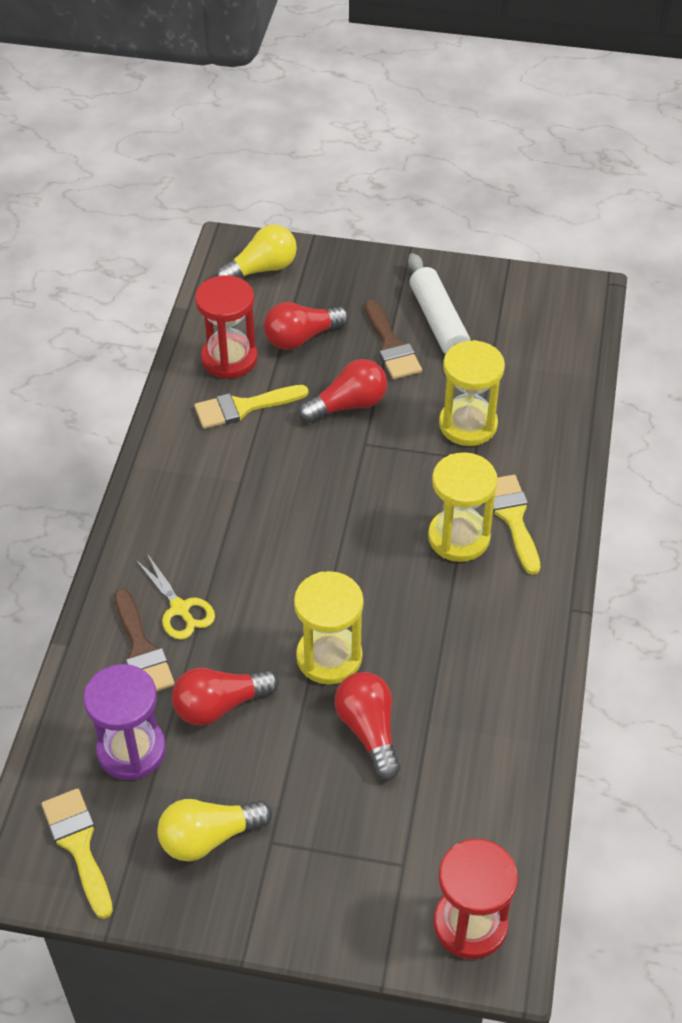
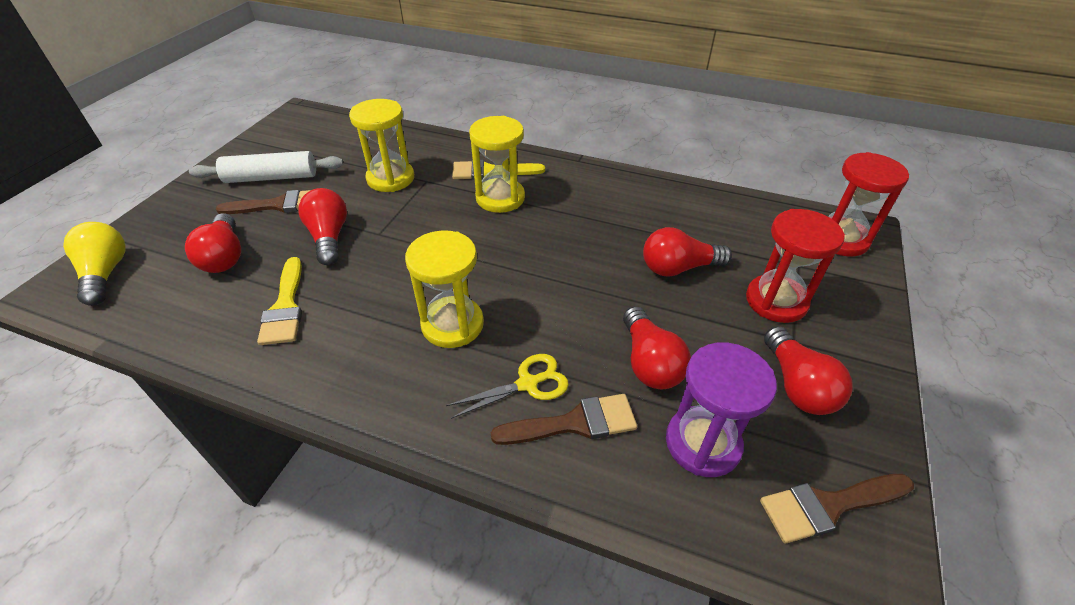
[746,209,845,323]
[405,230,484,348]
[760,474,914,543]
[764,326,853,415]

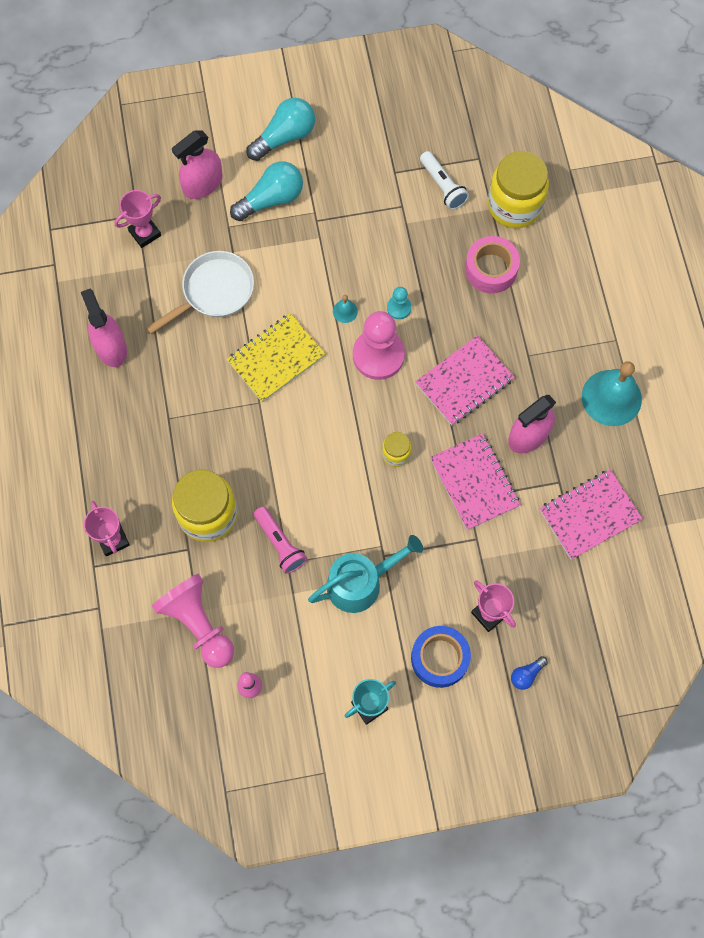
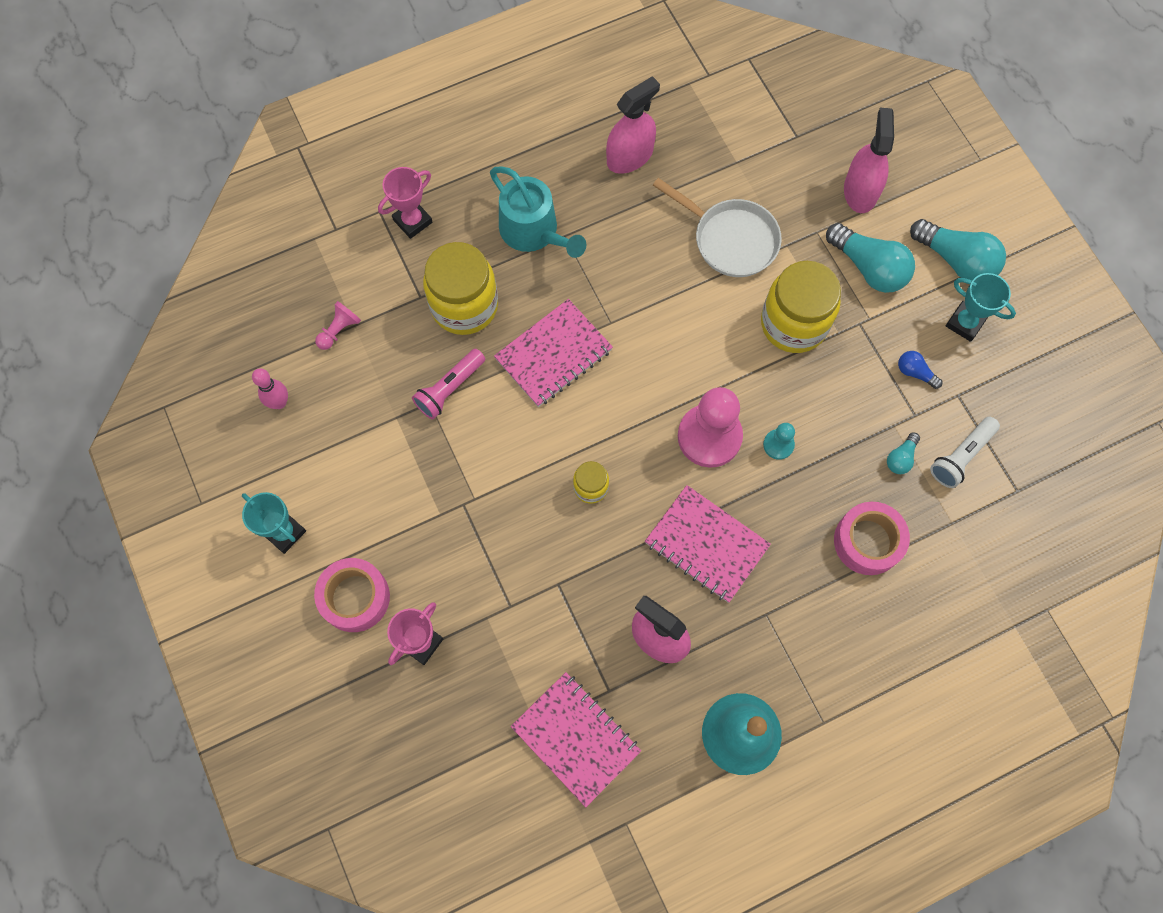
[844,108,894,213]
[761,261,841,353]
[115,190,161,248] (first image)
[333,295,358,323] (first image)
[227,313,325,402] (first image)
[494,299,613,407]
[490,166,586,258]
[315,301,361,350]
[314,558,390,632]
[898,351,942,389]
[946,273,1016,342]
[887,432,920,474]

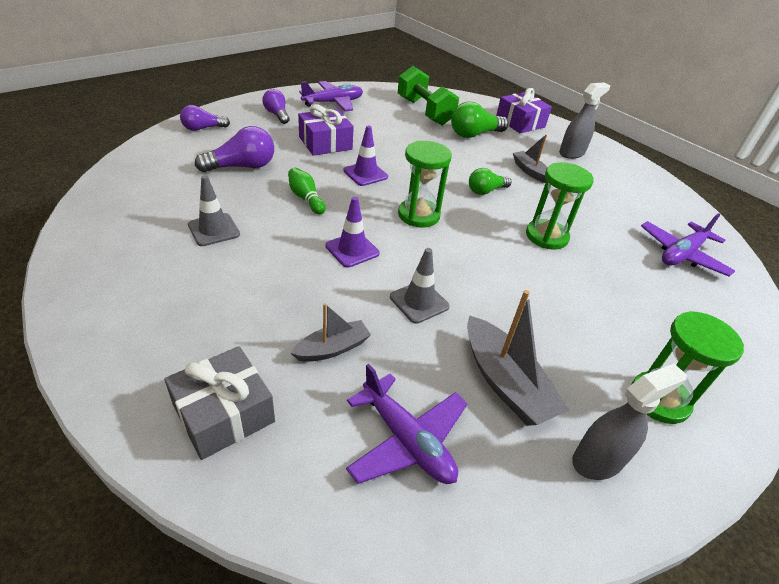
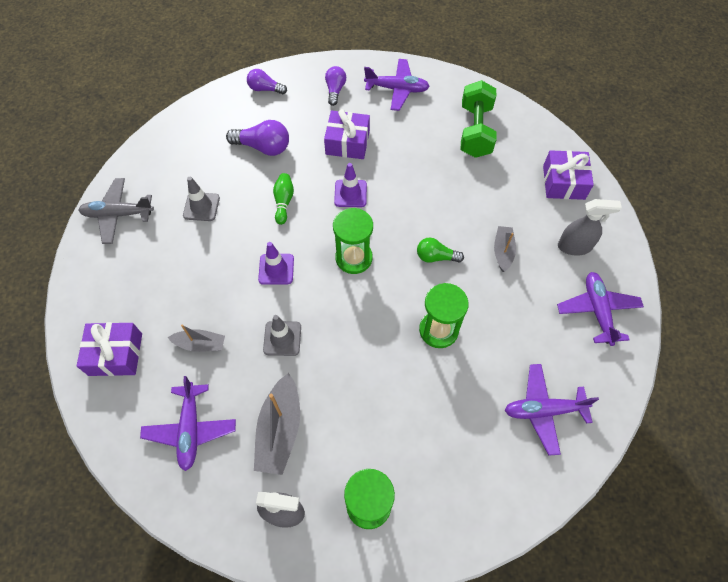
[451,101,508,138] (first image)
[77,322,142,376]
[79,178,154,244]
[557,272,644,346]

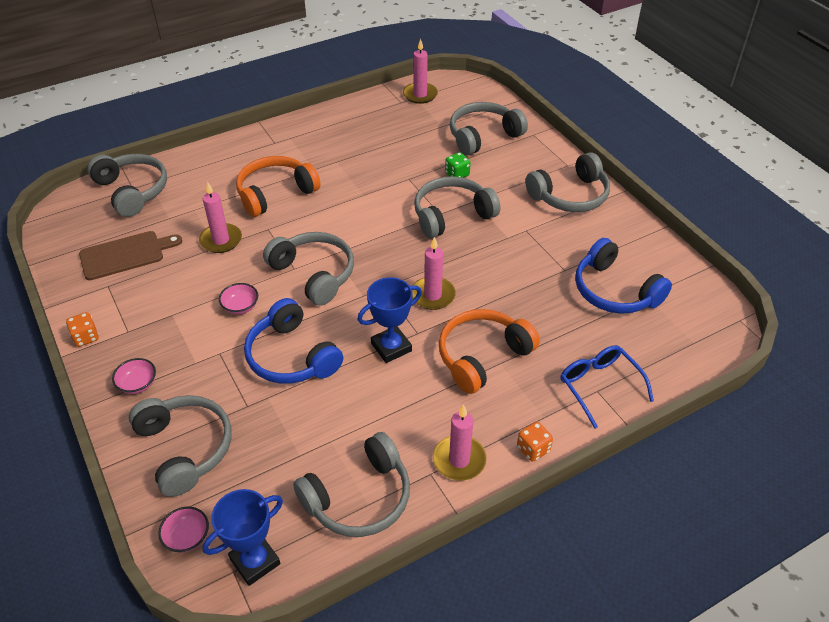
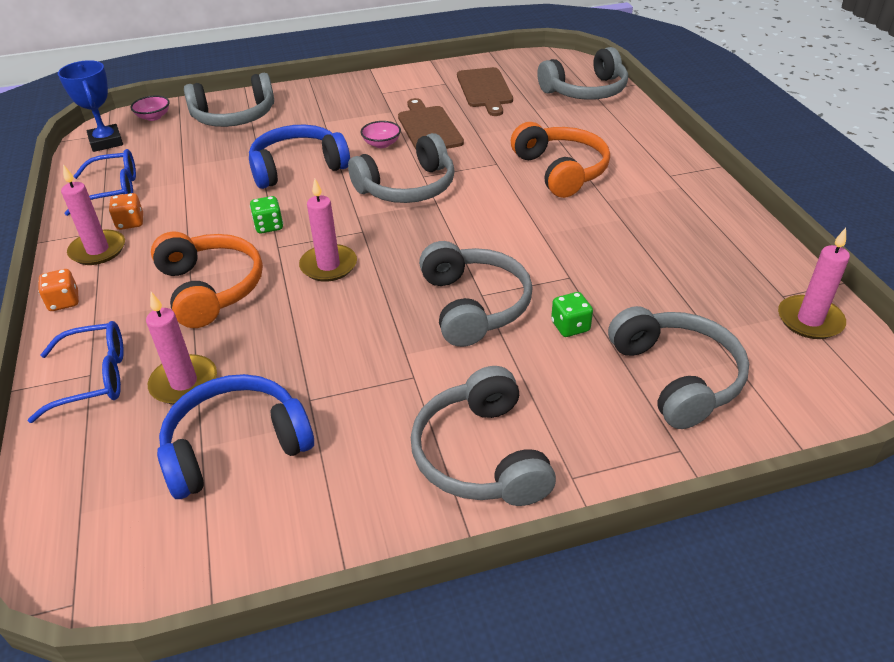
[146,292,217,404]
[250,196,283,233]
[109,193,143,230]
[112,358,156,394] (first image)
[64,149,136,216]
[398,98,464,149]

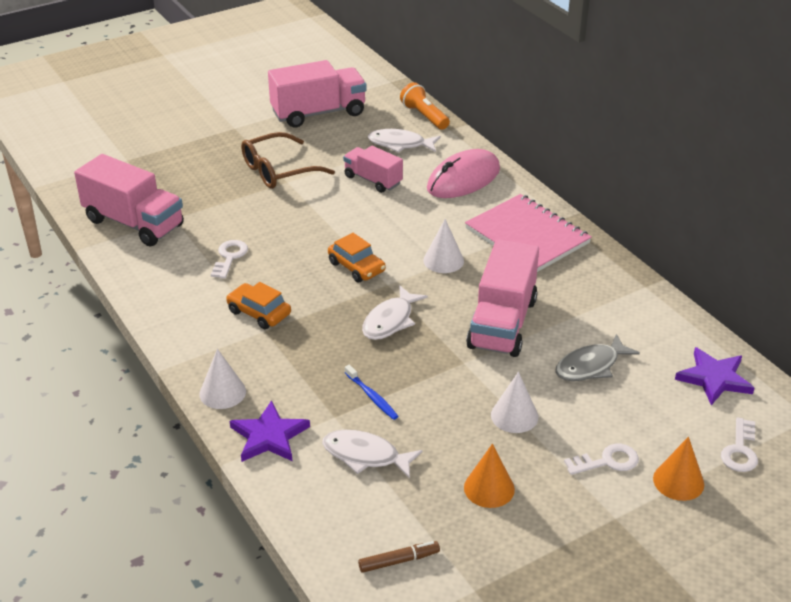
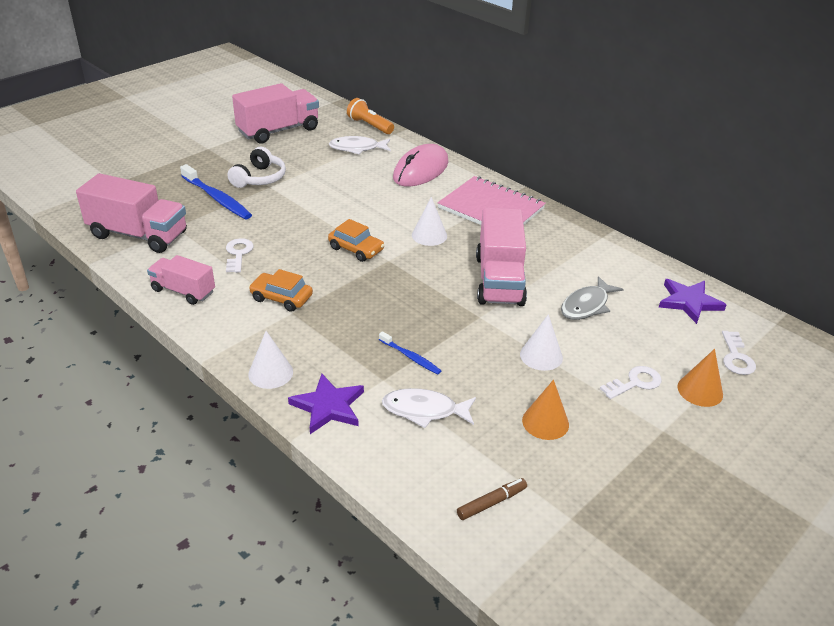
[227,147,286,188]
[147,255,215,305]
[362,285,428,340] (first image)
[180,164,252,219]

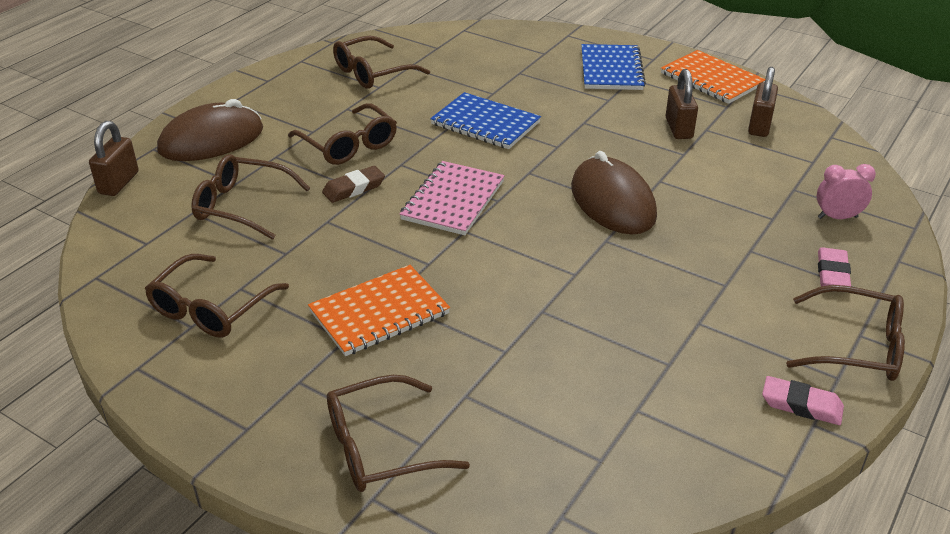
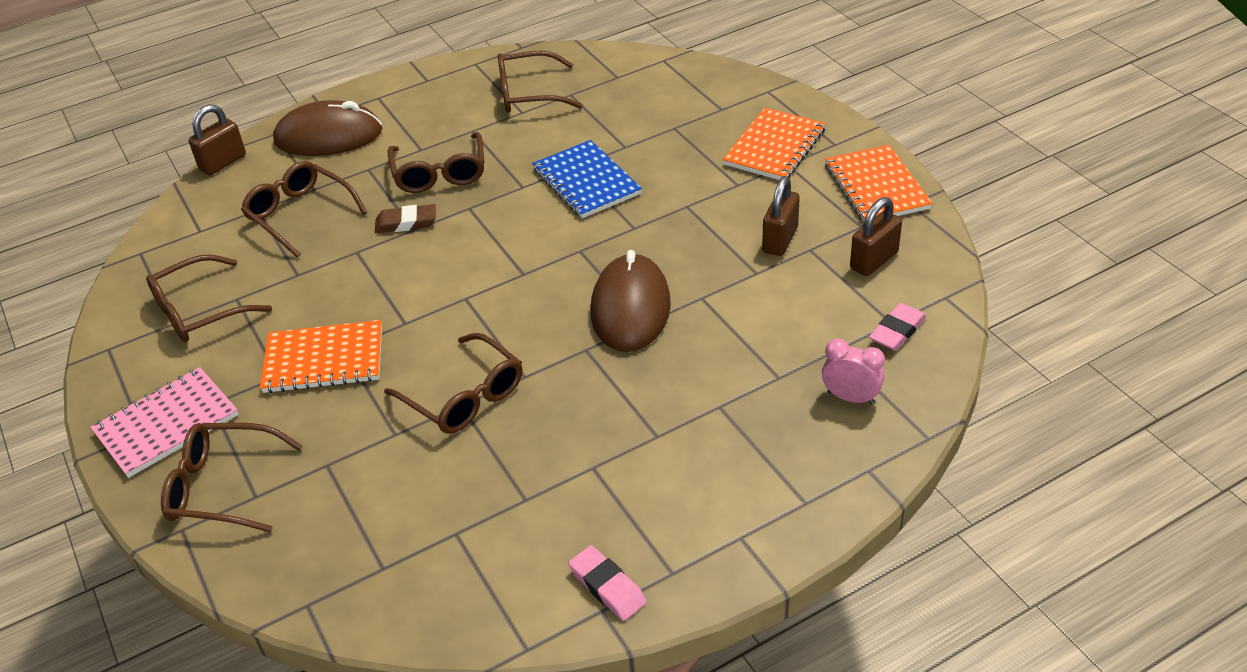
[722,108,826,180]
[90,367,239,478]
[869,303,927,351]
[384,333,523,434]

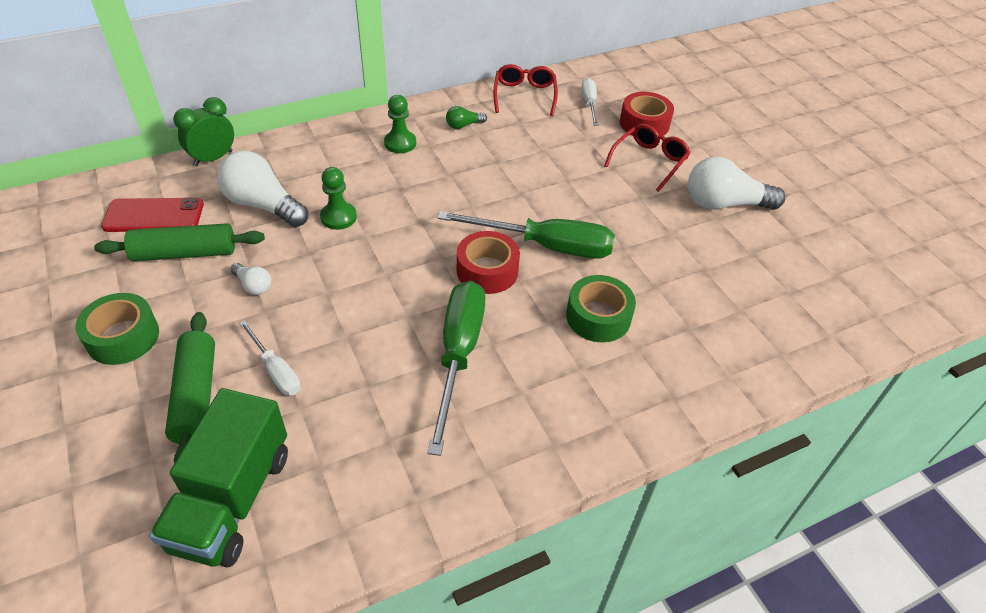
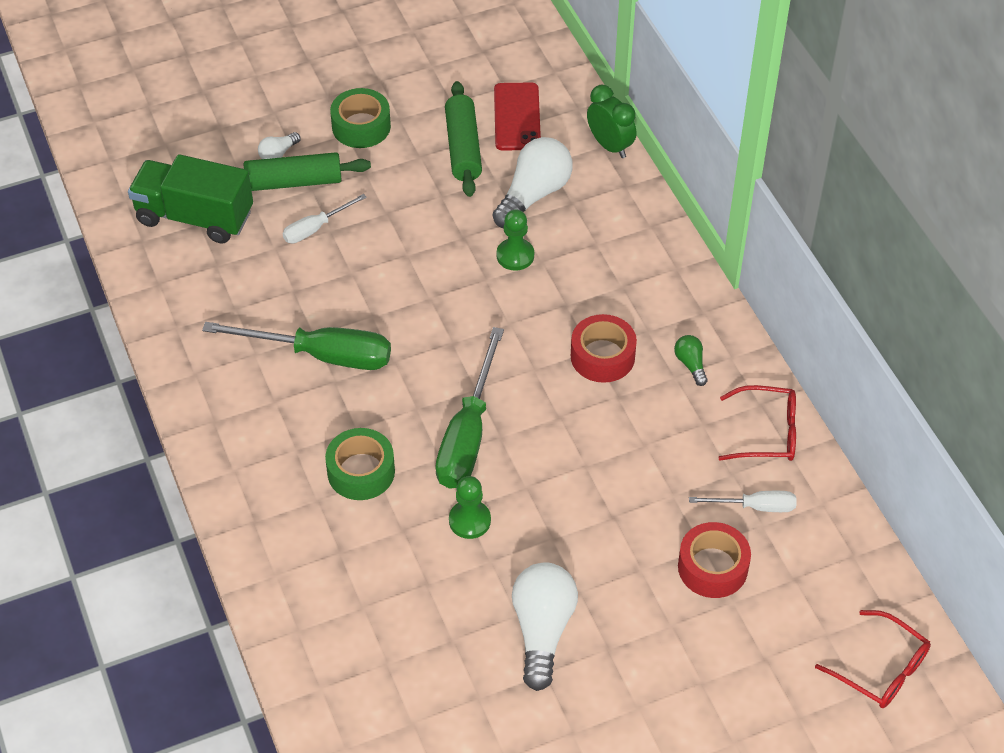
[449,476,491,539]
[815,610,931,708]
[571,314,637,383]
[258,132,301,159]

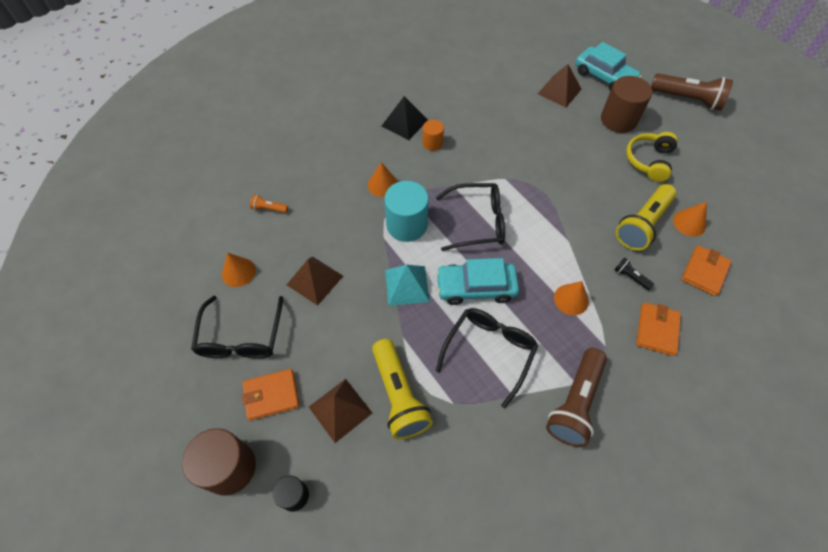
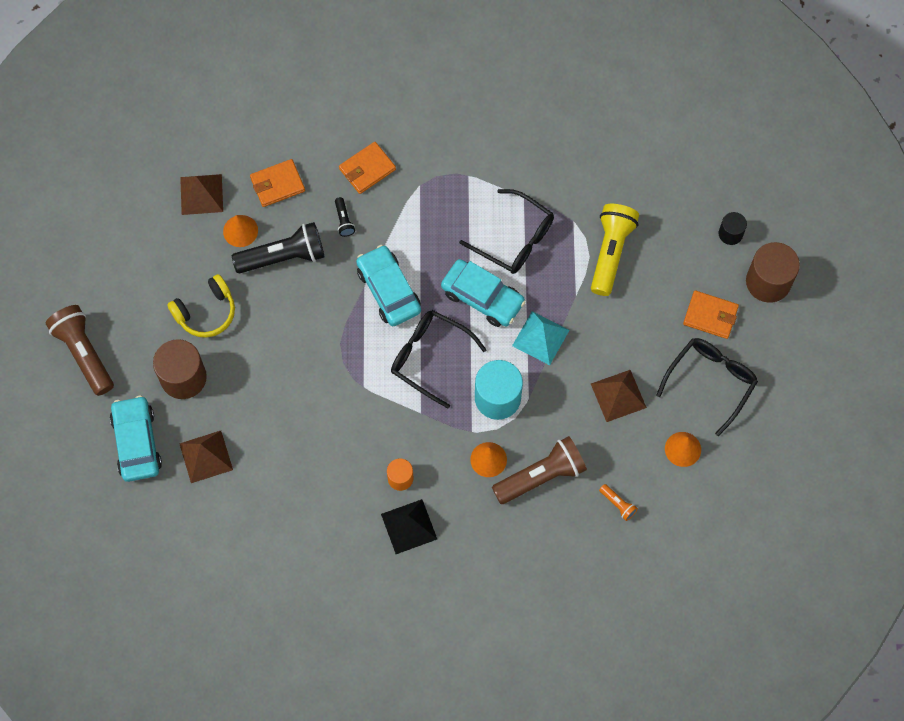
[232,222,324,273]
[554,281,589,315] (first image)
[459,189,554,274]
[492,436,587,504]
[180,174,223,215]
[356,245,421,326]

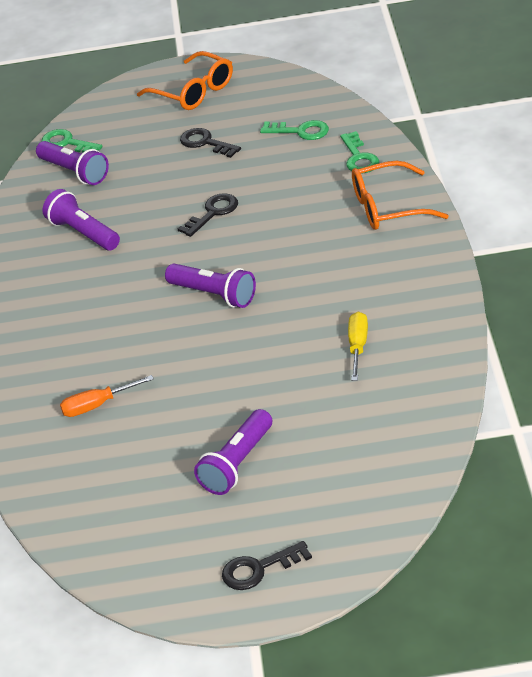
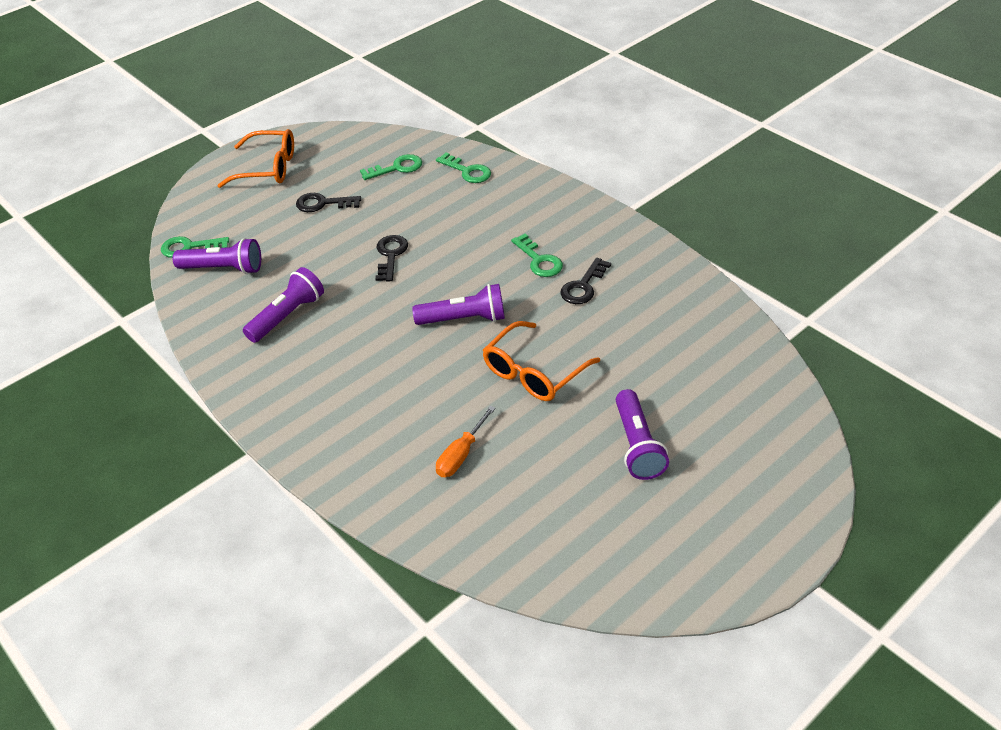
[483,321,600,401]
[243,267,324,343]
[348,312,368,381] (first image)
[560,258,611,304]
[511,234,563,277]

